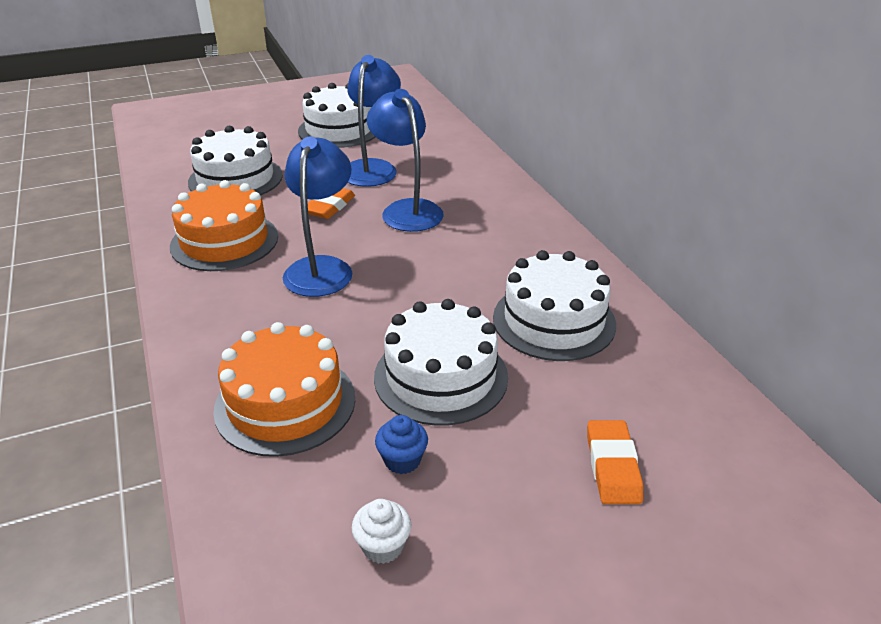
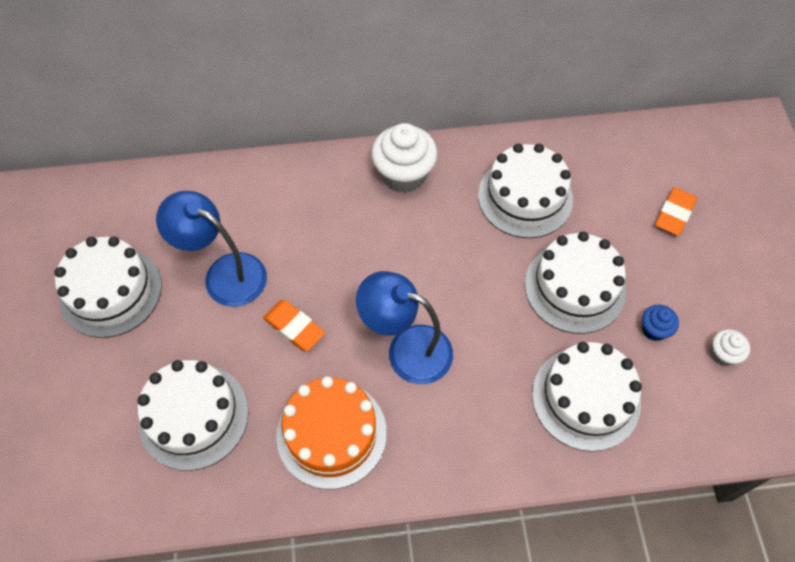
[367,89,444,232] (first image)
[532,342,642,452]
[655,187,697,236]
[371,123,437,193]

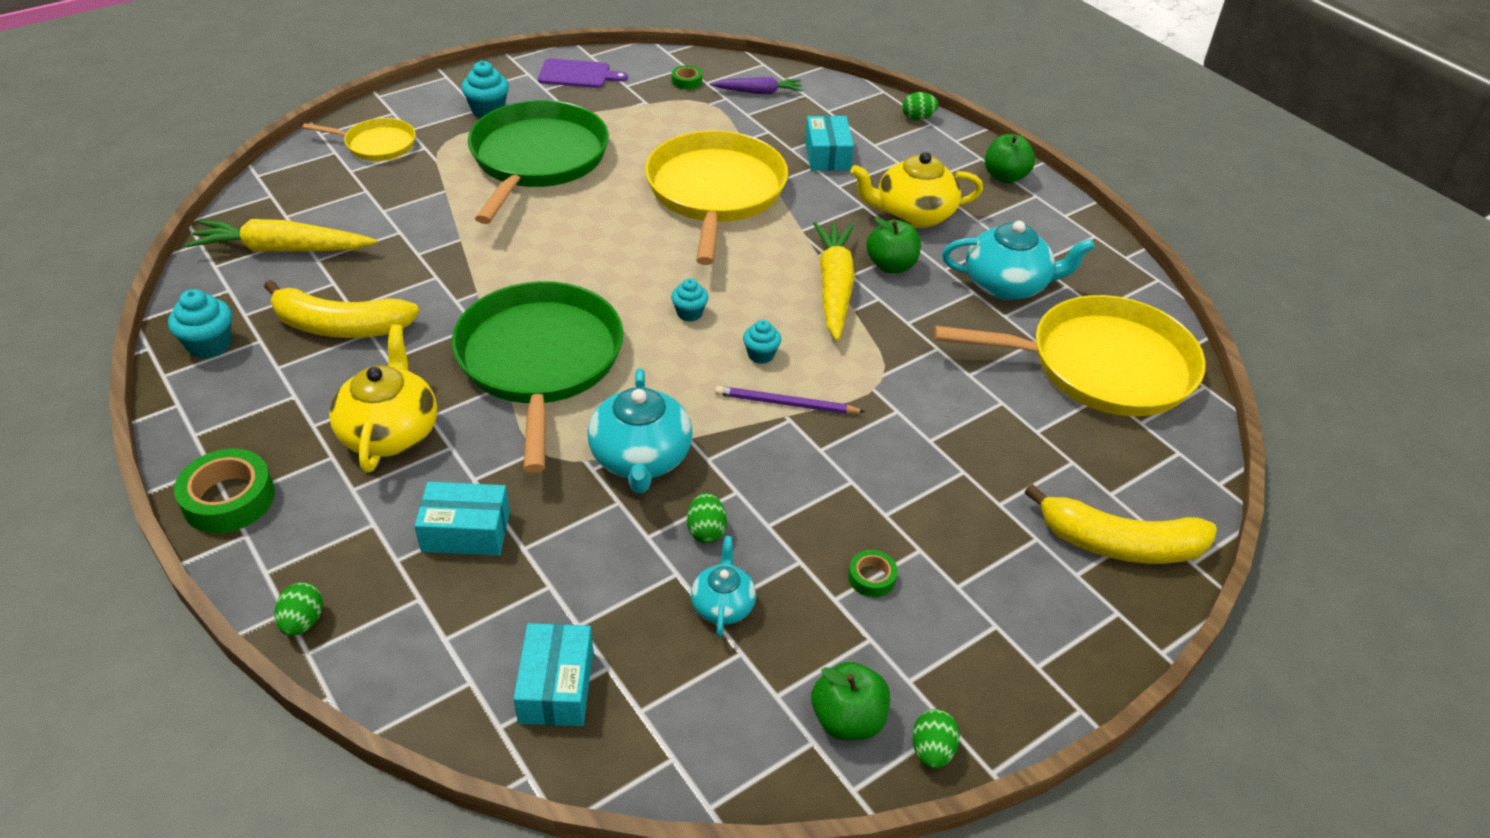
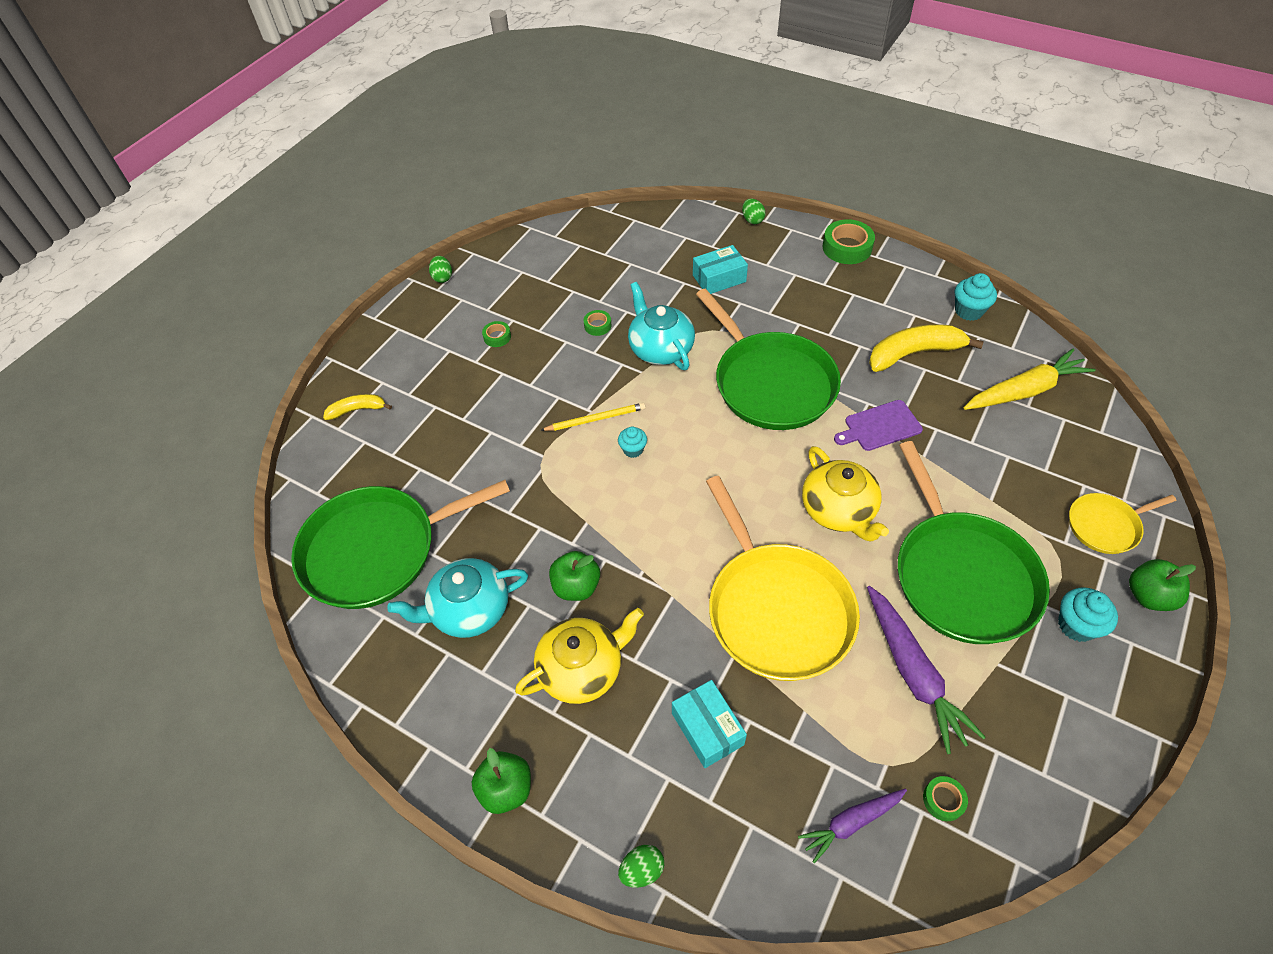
[834,400,923,451]
[813,222,855,341] (first image)
[671,278,708,322] (first image)
[291,480,510,609]
[802,446,889,542]
[540,403,646,431]
[323,394,392,420]
[584,310,611,336]
[691,536,756,637] (first image)
[513,623,593,726] (first image)
[1129,559,1196,611]
[867,586,986,754]

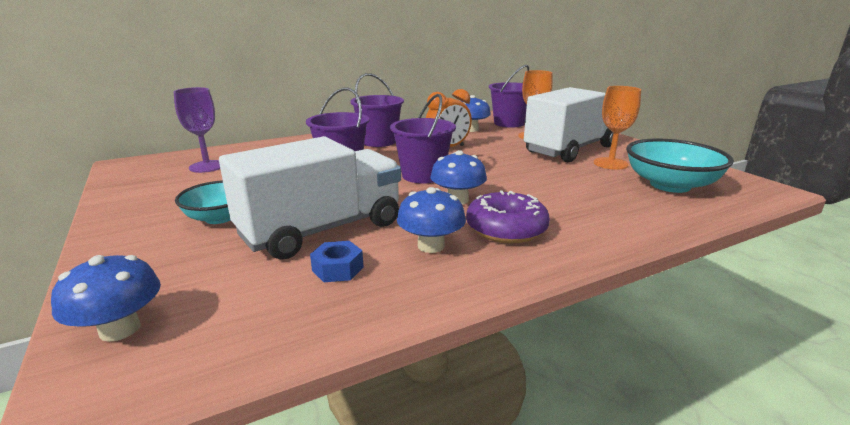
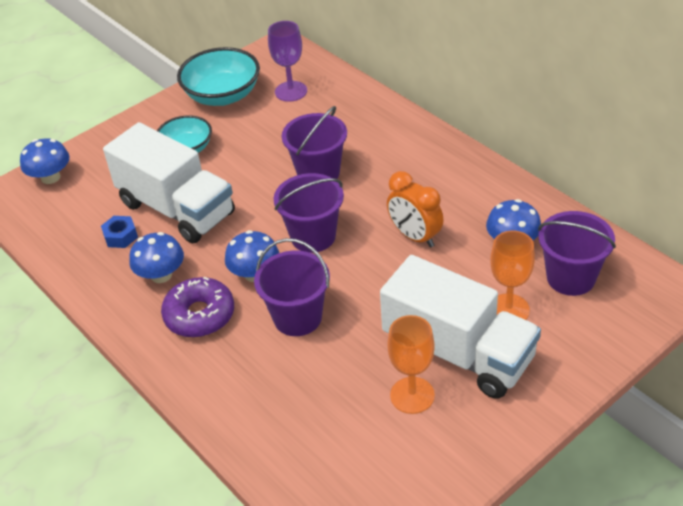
[254,238,330,336]
[177,47,260,106]

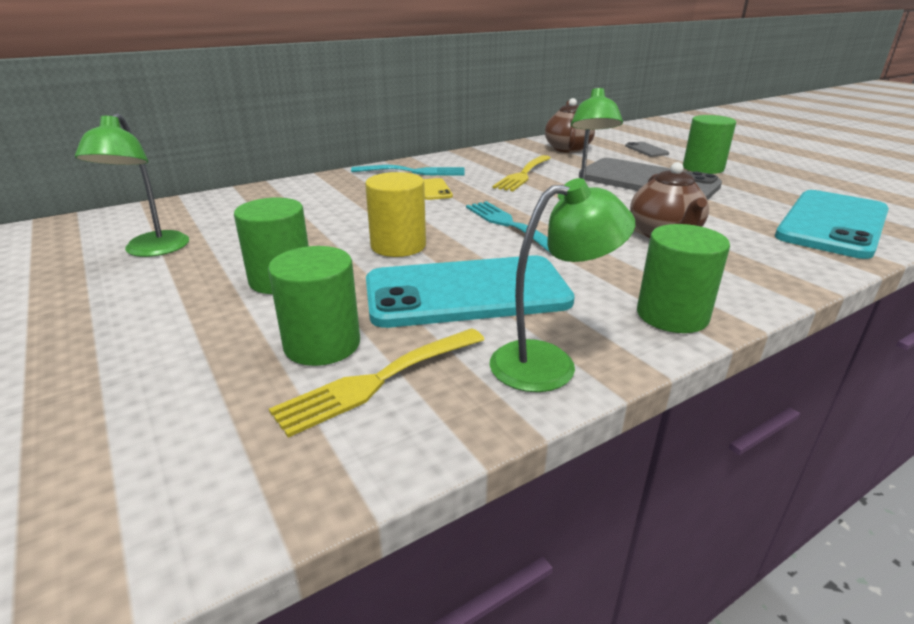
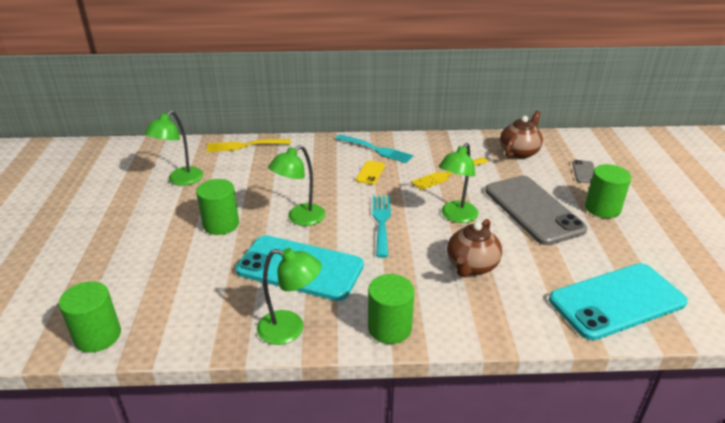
[268,145,325,226]
[59,281,121,353]
[206,139,291,152]

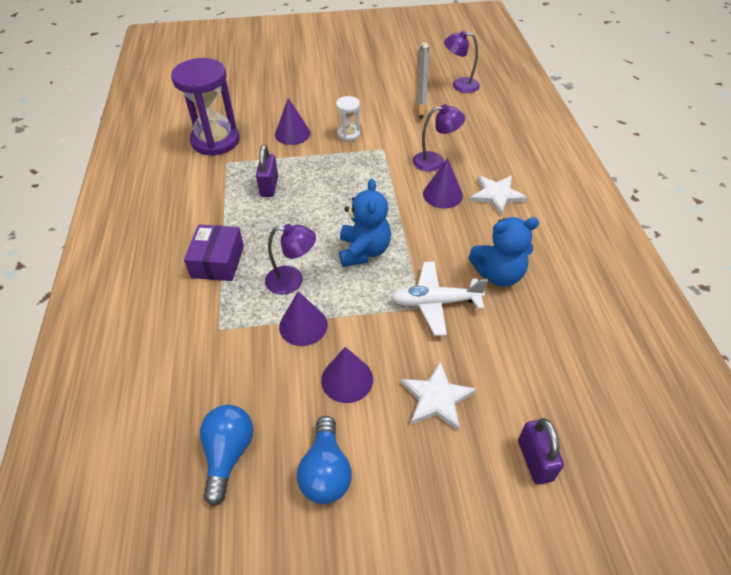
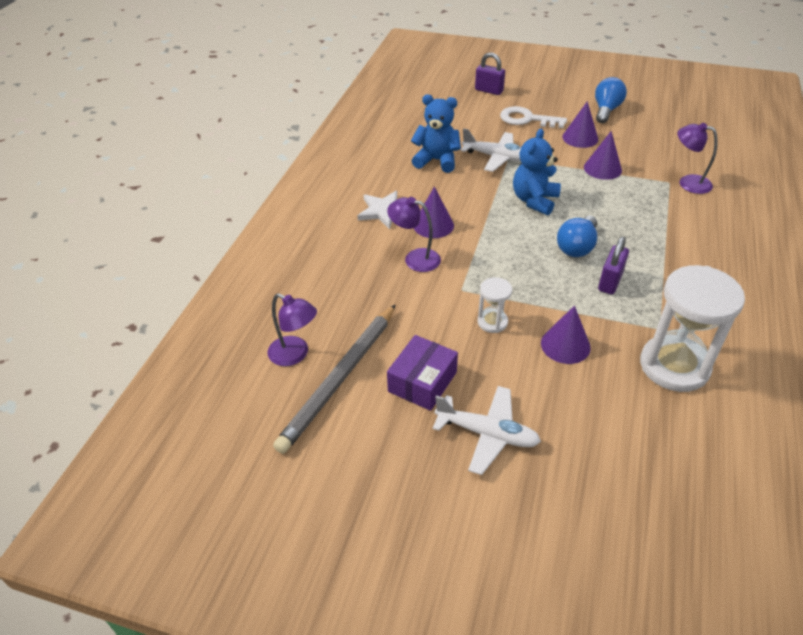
[640,265,745,392]
[387,335,458,411]
[678,123,718,194]
[500,106,567,128]
[557,216,597,257]
[475,52,505,95]
[433,386,541,475]

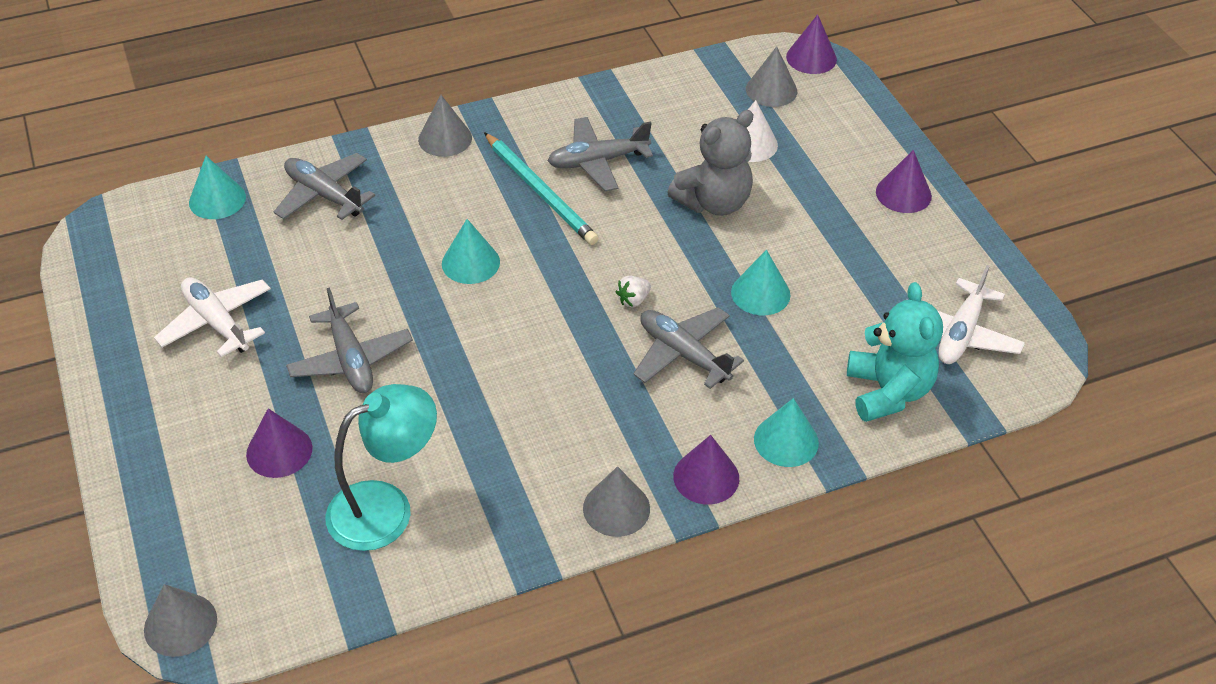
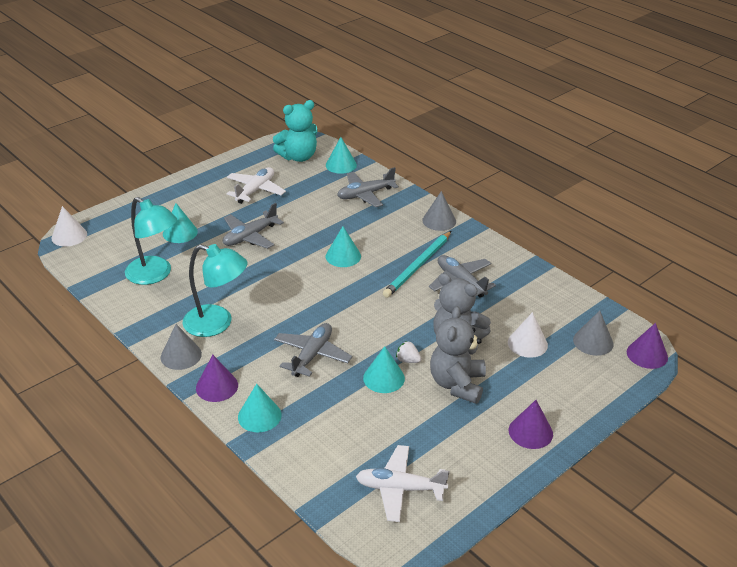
[337,167,399,207]
[396,341,421,363]
[273,100,317,162]
[163,203,198,243]
[52,206,87,247]
[182,244,248,337]
[430,306,486,404]

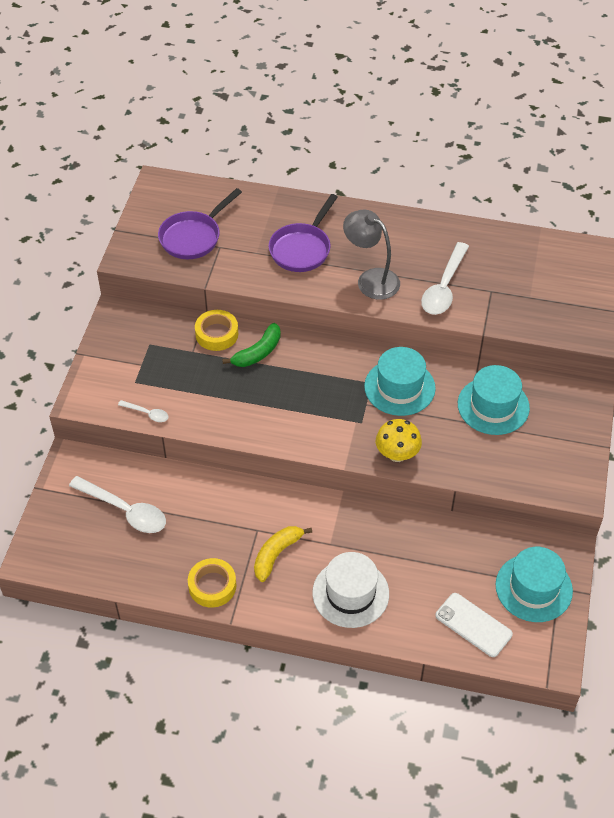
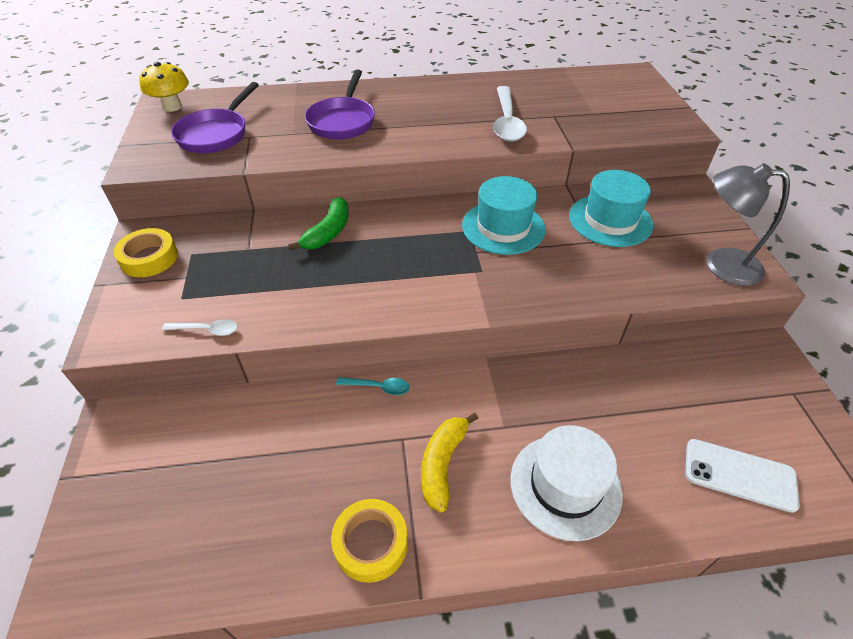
[707,163,790,286]
[113,228,178,277]
[139,62,189,112]
[69,476,166,533] (first image)
[496,547,573,622] (first image)
[336,377,410,395]

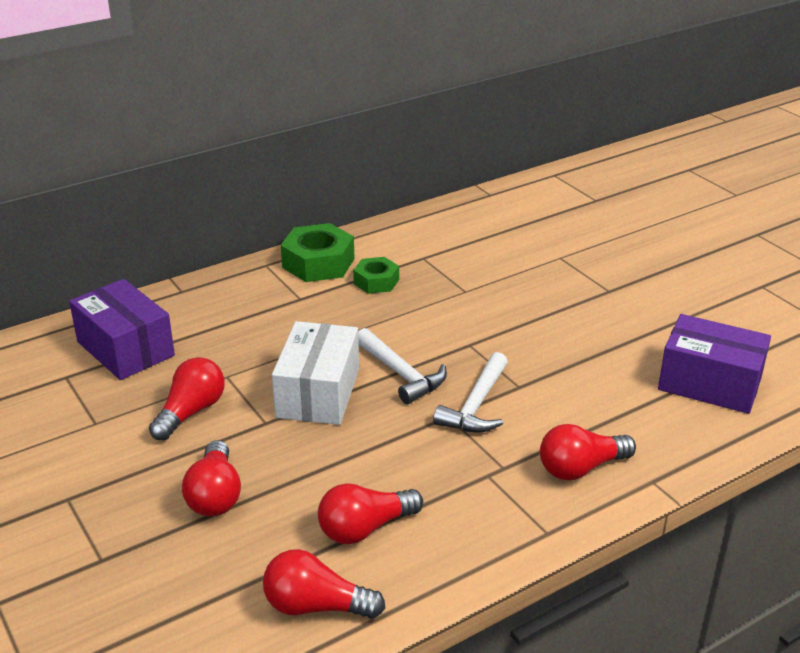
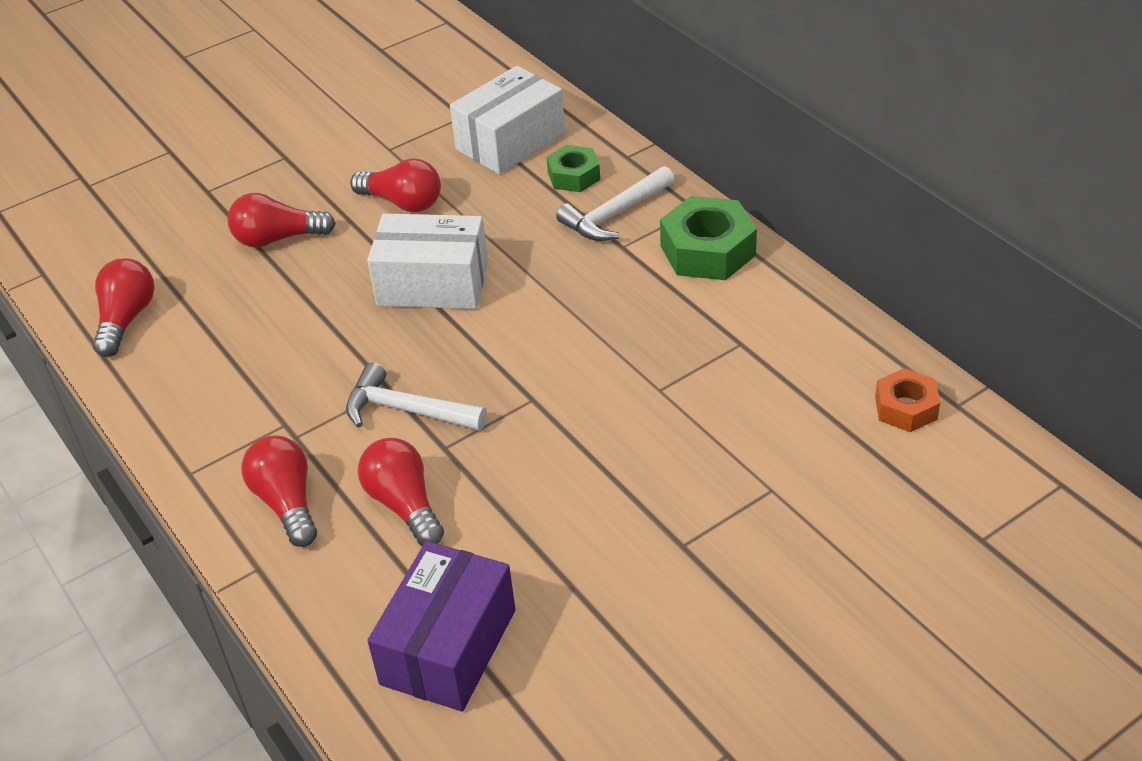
[547,145,600,192]
[450,66,565,175]
[556,166,674,241]
[358,438,444,546]
[875,368,940,432]

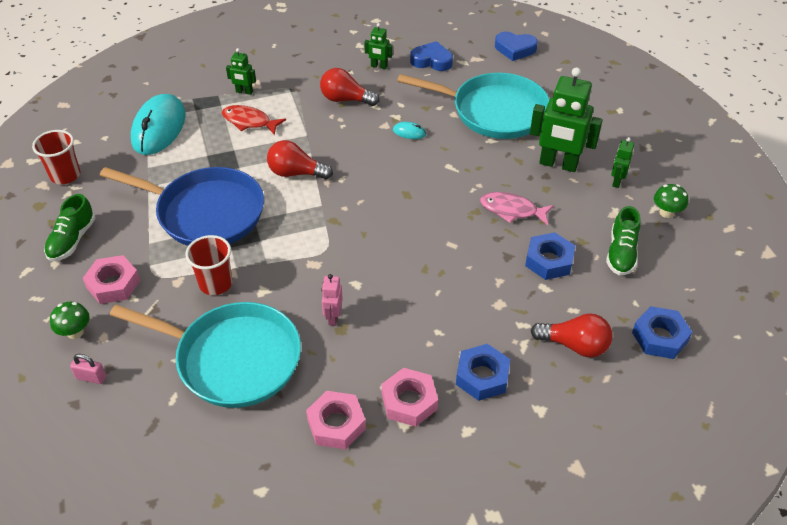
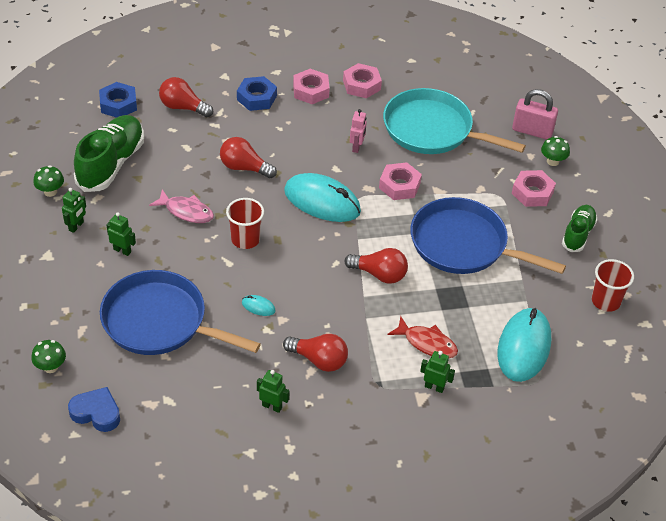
[410,41,453,71] (first image)
[106,213,136,256]
[100,270,261,355]
[74,115,144,192]
[525,232,575,280] (first image)
[226,198,264,249]
[512,89,558,140]
[220,137,277,179]
[379,162,422,200]
[284,173,361,222]
[31,340,66,373]

